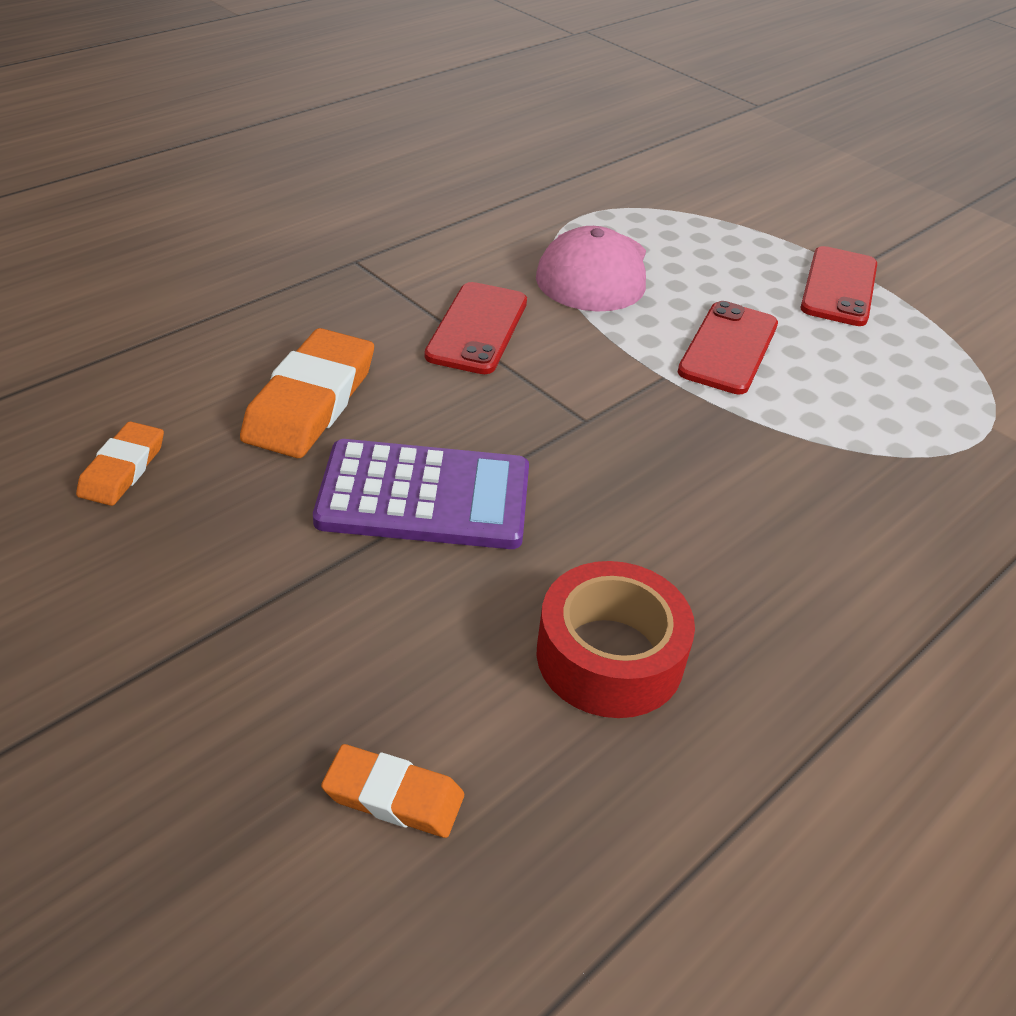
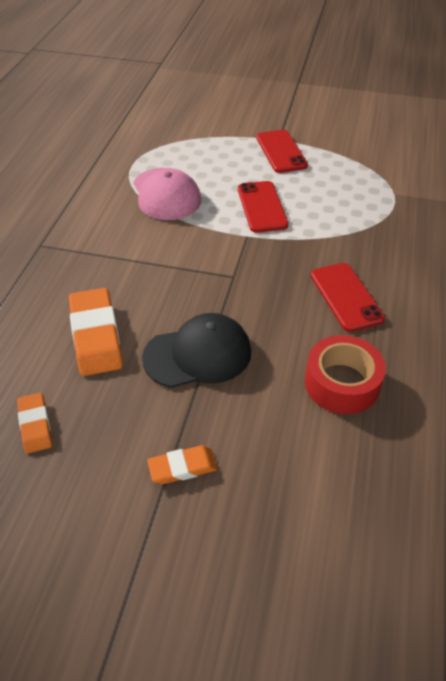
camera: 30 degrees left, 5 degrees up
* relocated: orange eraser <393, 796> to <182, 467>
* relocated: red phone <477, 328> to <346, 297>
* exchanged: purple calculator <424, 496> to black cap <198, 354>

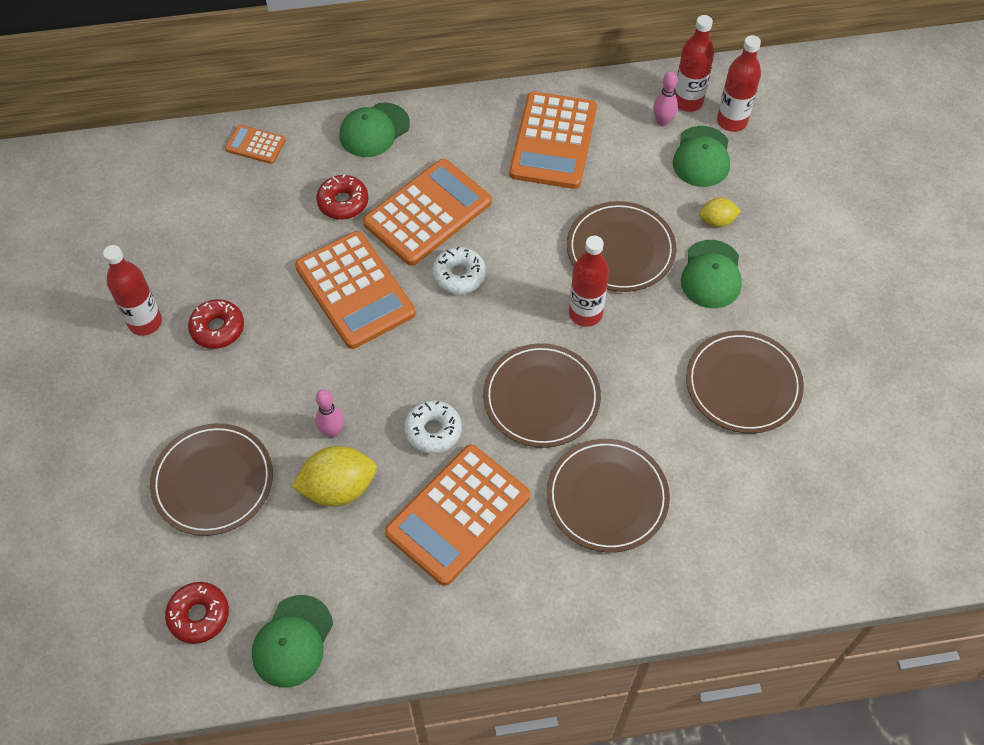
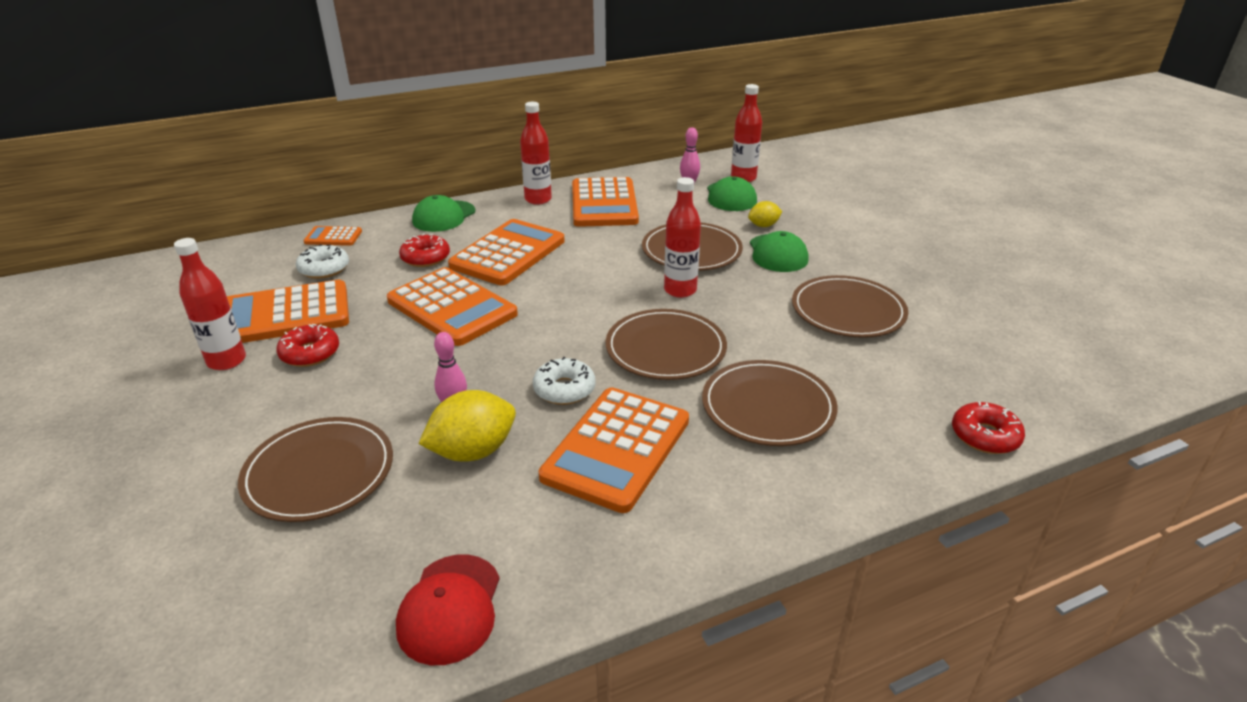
camera: 15 degrees left, 25 degrees down
* appeared: orange calculator <285, 314>
* relocated: red donut <199, 615> to <985, 436>
* relocated: white donut <459, 275> to <324, 269>
* relocated: red bottle <687, 101> to <538, 199>
* colour: green cap <292, 641> to red cap <450, 608>

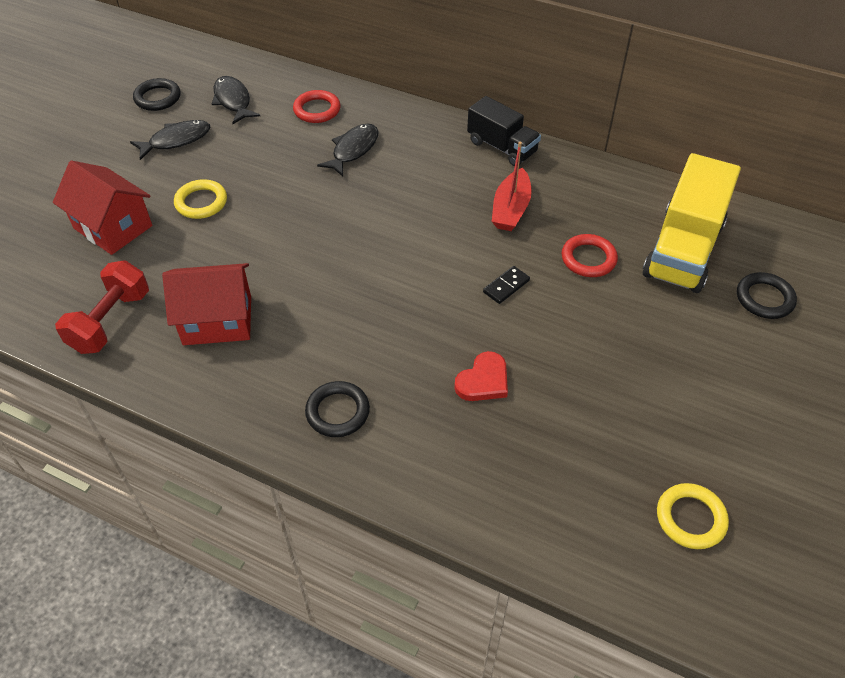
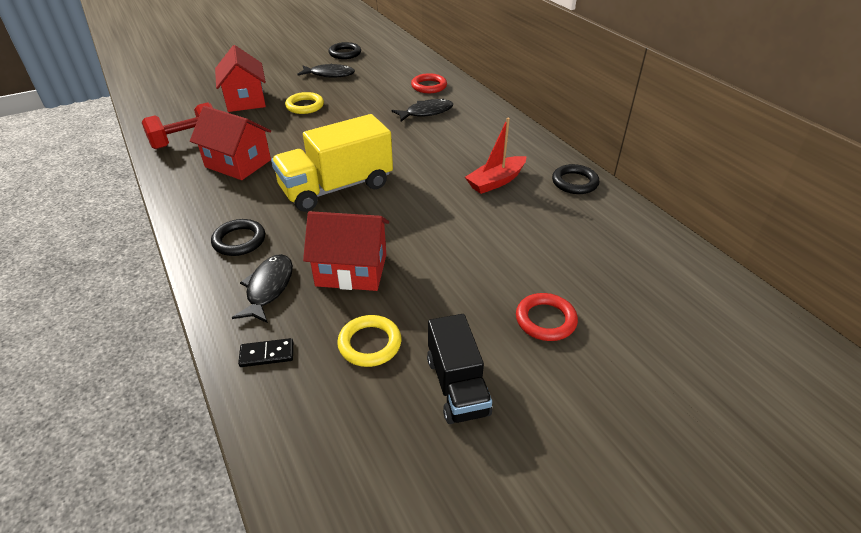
camera: 35 degrees right, 10 degrees down
* relocated: black fish <233, 101> to <268, 288>
* relocated: black truck <502, 147> to <457, 386>
* relocated: black domino <506, 286> to <267, 354>
* relocated: red ring <588, 259> to <545, 320>
* relocated: yellow truck <683, 250> to <336, 188>
* relocated: yellow ring <690, 518> to <370, 344>
* relocated: black ring <764, 299> to <574, 182>
* exchanged: red heart <483, 381> to red house <351, 270>

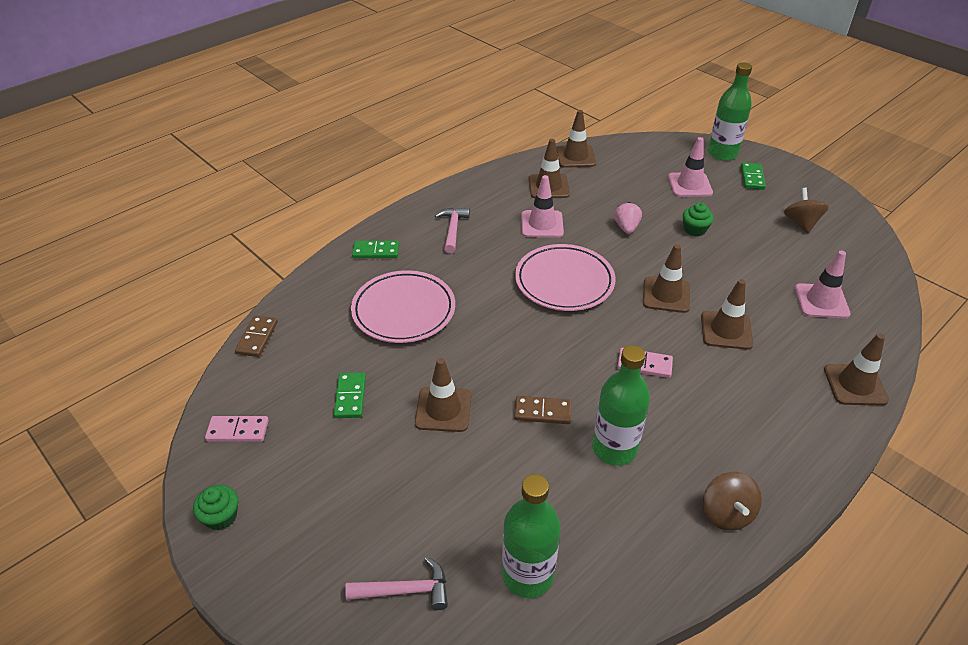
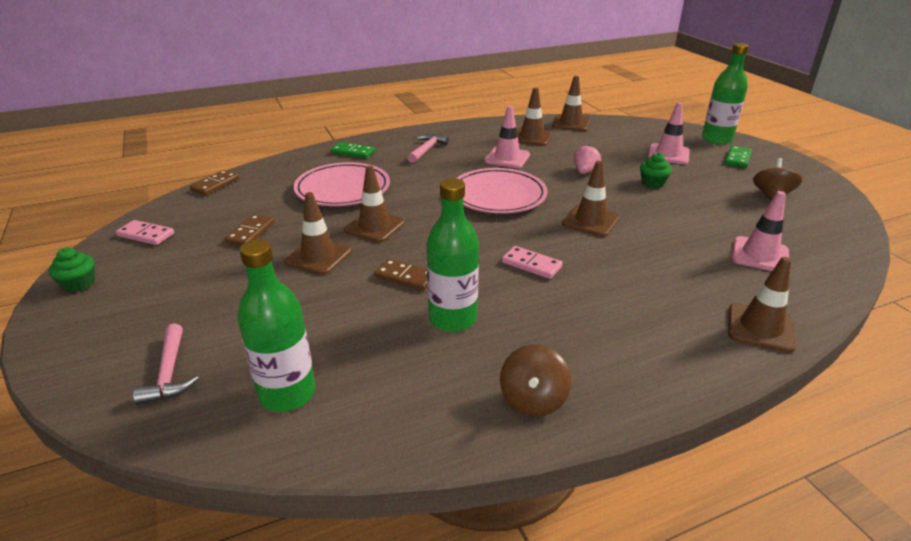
camera: 20 degrees right, 10 degrees down
* relocated: brown traffic cone <726, 330> to <374, 226>
* colour: green domino <350, 397> to brown domino <250, 232>
* spun: pink hammer <406, 590> = <169, 373> 60 degrees clockwise

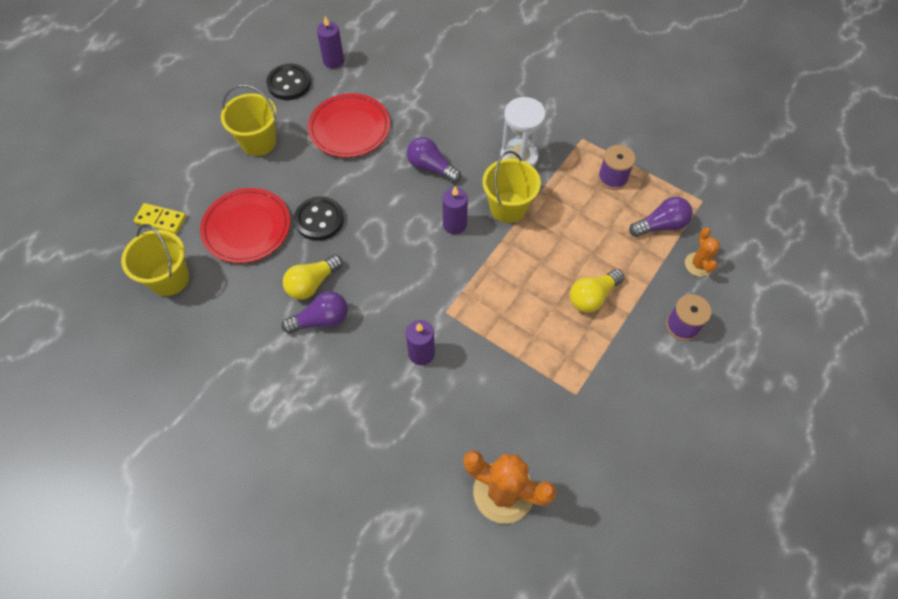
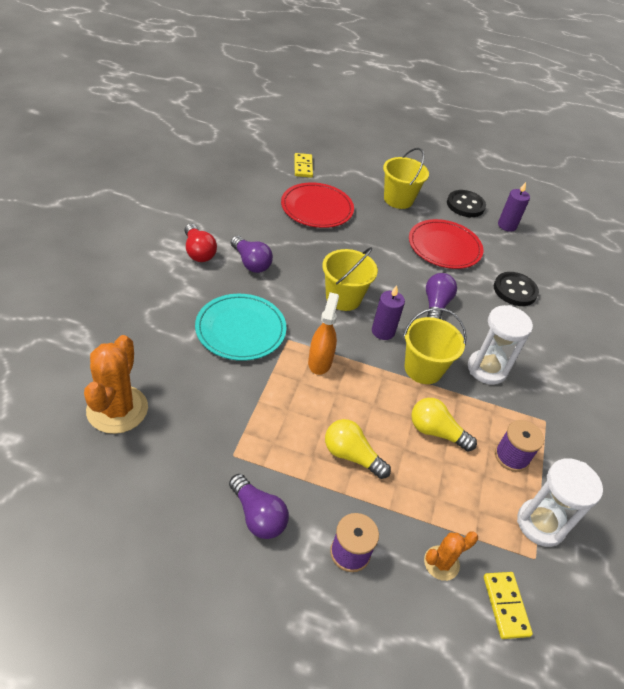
camera: 65 degrees right, 15 degrees down
* appeared: red light bulb <198, 252>
* appeared: orange spray bottle <320, 362>
* appeared: yellow domino <506, 605>
* appeared: white hourglass <540, 524>
* relocated: yellow bucket <169, 278> to <343, 298>
* relocated: yellow light bulb <312, 283> to <436, 432>
* relocated: black button <319, 220> to <515, 290>
* relocated: purple light bulb <661, 225> to <258, 515>
* exchanged: purple candle <421, 353> to turquoise plate <240, 329>

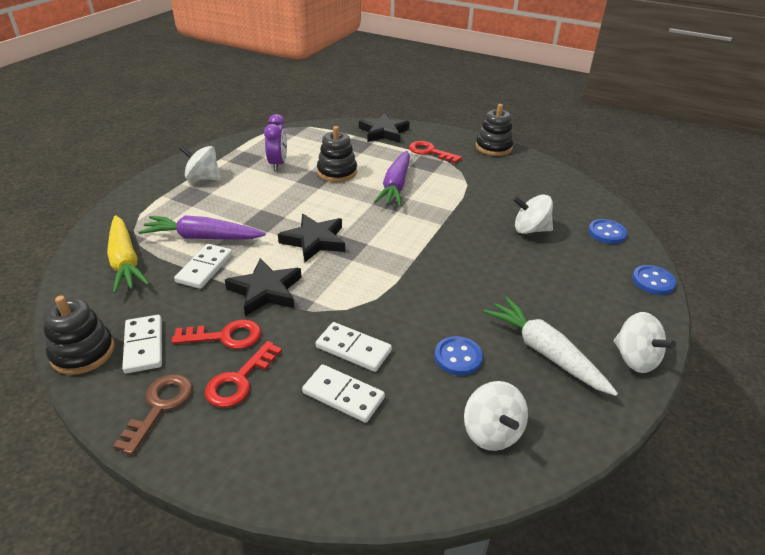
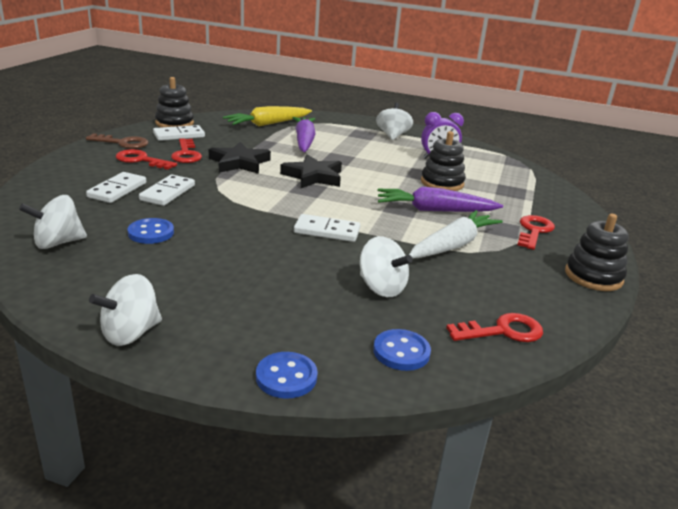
camera: 80 degrees right, 10 degrees down
* missing: black star <383, 132>
* appeared: red key <502, 331>
* relocated: white domino <204, 268> to <327, 231>
* relocated: white carrot <545, 352> to <453, 245>
* spun: white spinning top <530, 230> = <381, 288> 135 degrees clockwise

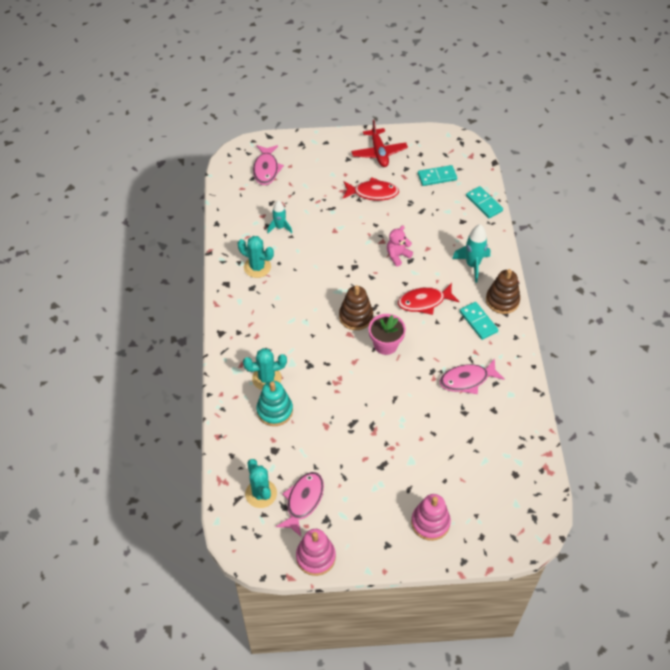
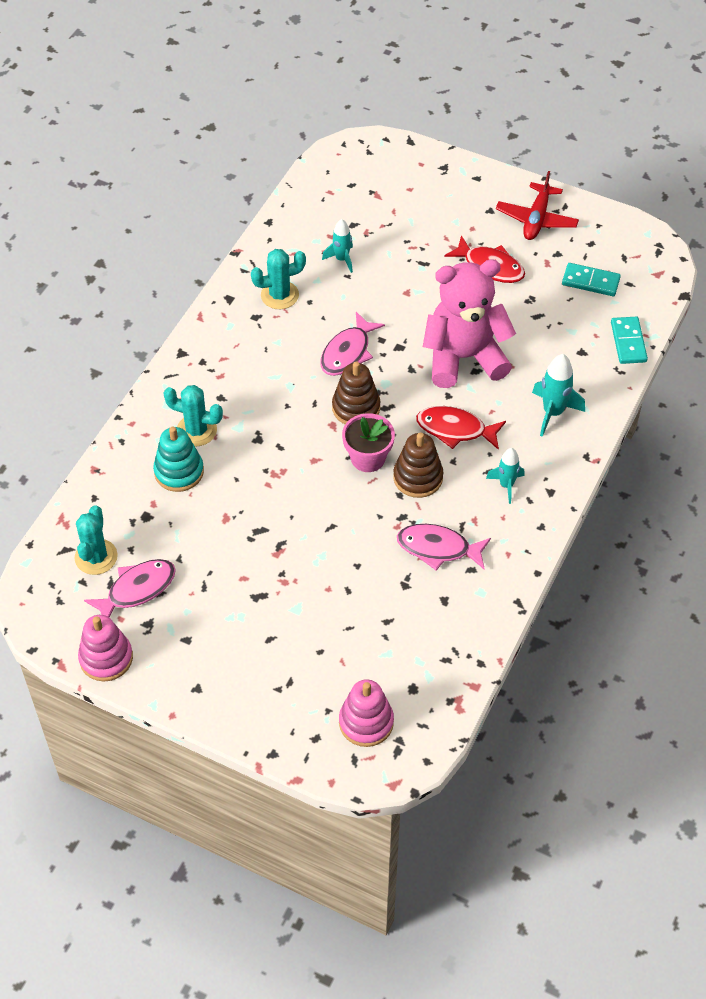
camera: 30 degrees right, 0 degrees up
* relocated: pink fish <266, 169> to <348, 352>
* relocated: pink stacking toy <430, 522> to <366, 722>
* relocated: brown stacking toy <502, 300> to <418, 477>
* exchanged: turquoise domino <478, 322> to turquoise rocket <506, 485>
* spun: turquoise cactus <257, 267> = <279, 295> 75 degrees counterclockwise
* size: pink teddy bear <397, 255> = <464, 358> x2.30

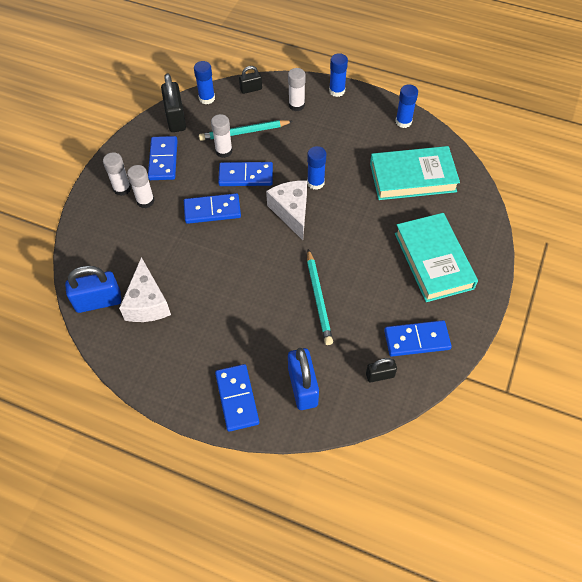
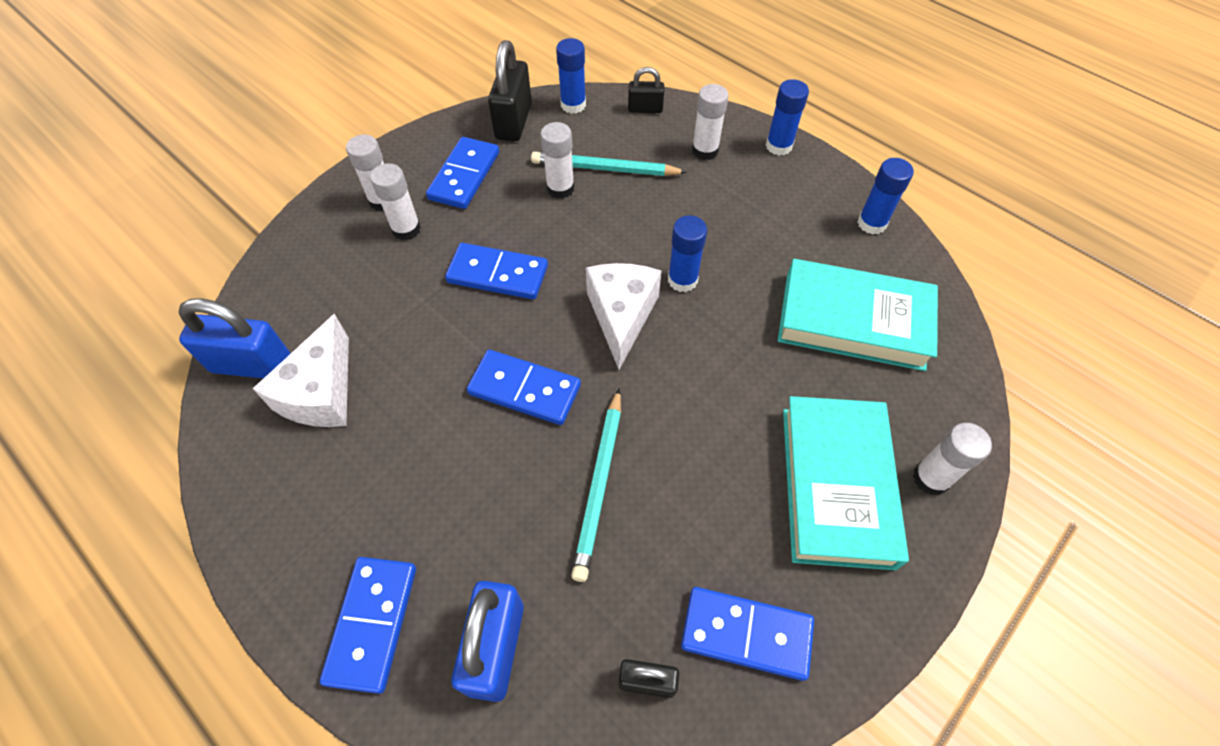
camera: 20 degrees right, 0 degrees up
* appeared: white glue stick <930, 478>
* relocated: blue domino <246, 176> to <524, 390>

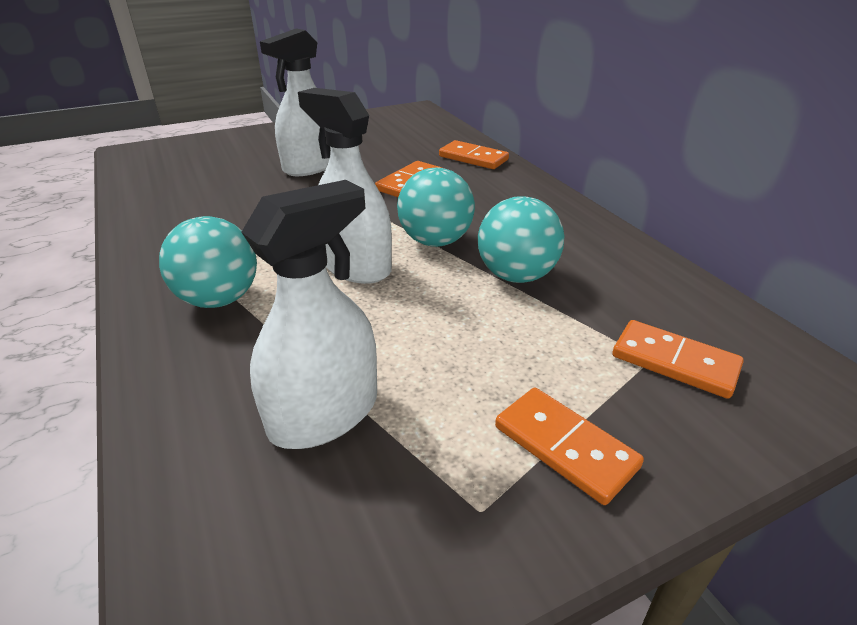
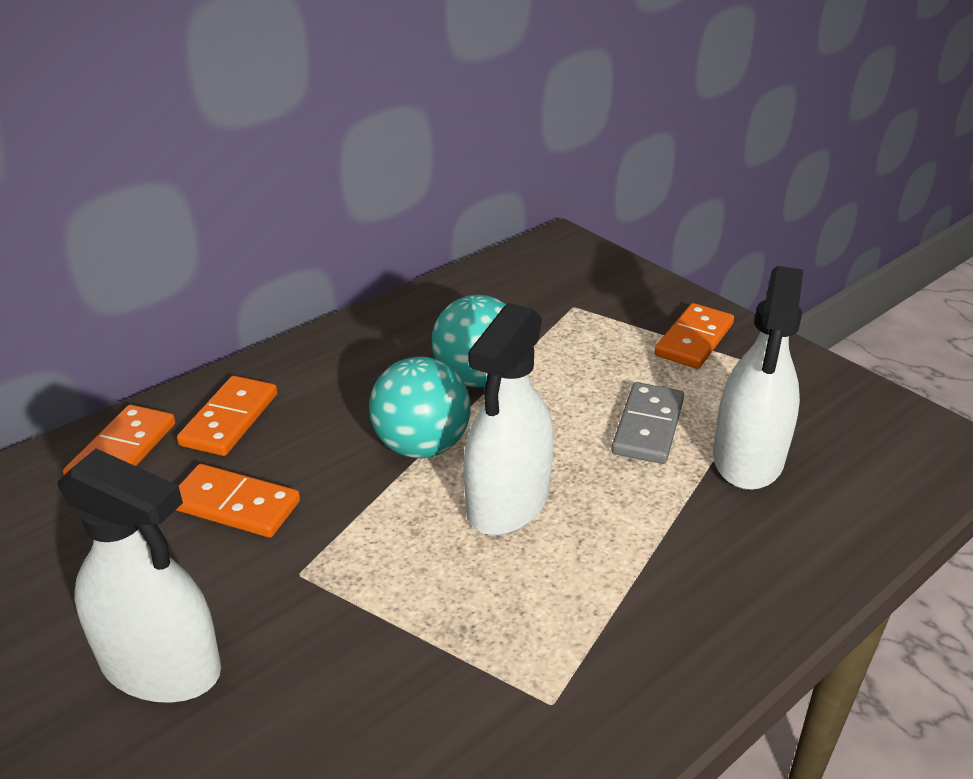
camera: 105 degrees left, 0 degrees up
* missing: turquoise ball <219, 299>
* appeared: grey domino <648, 427>
* relocated: orange domino <674, 362> to <229, 419>
* spun: white spray bottle <324, 414> = <748, 458> 105 degrees counterclockwise

